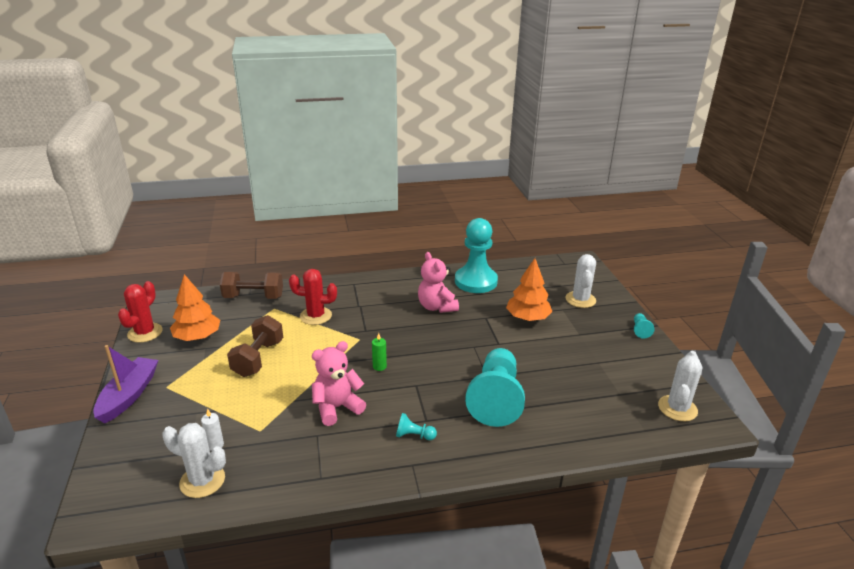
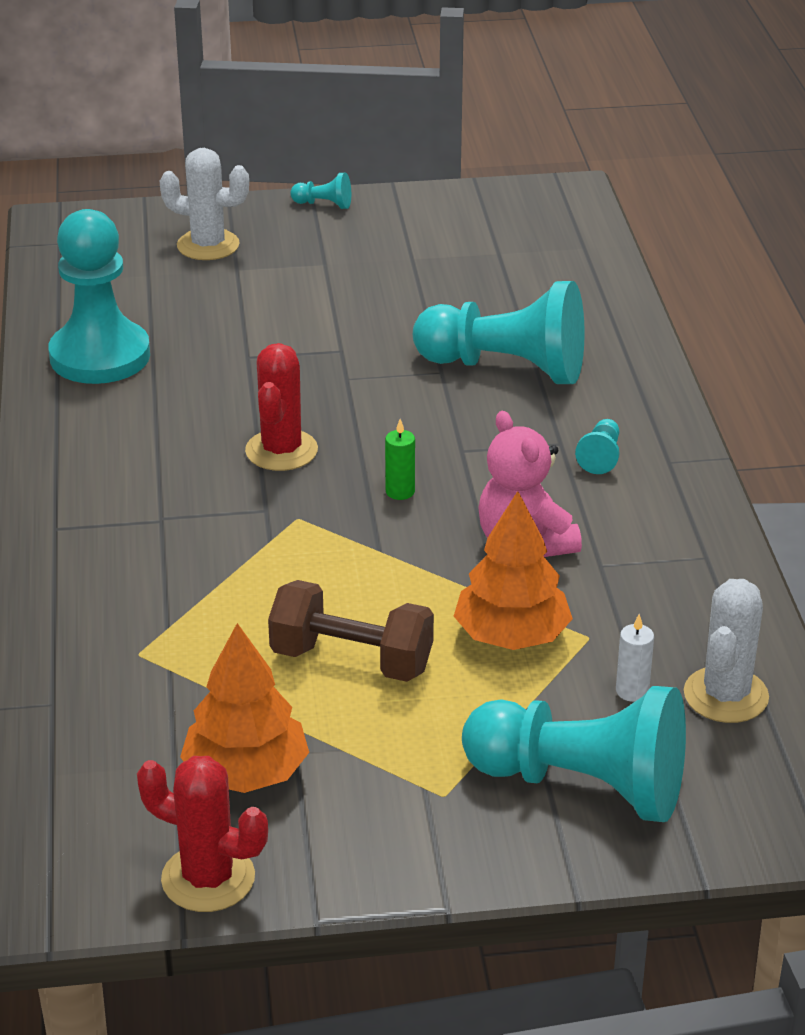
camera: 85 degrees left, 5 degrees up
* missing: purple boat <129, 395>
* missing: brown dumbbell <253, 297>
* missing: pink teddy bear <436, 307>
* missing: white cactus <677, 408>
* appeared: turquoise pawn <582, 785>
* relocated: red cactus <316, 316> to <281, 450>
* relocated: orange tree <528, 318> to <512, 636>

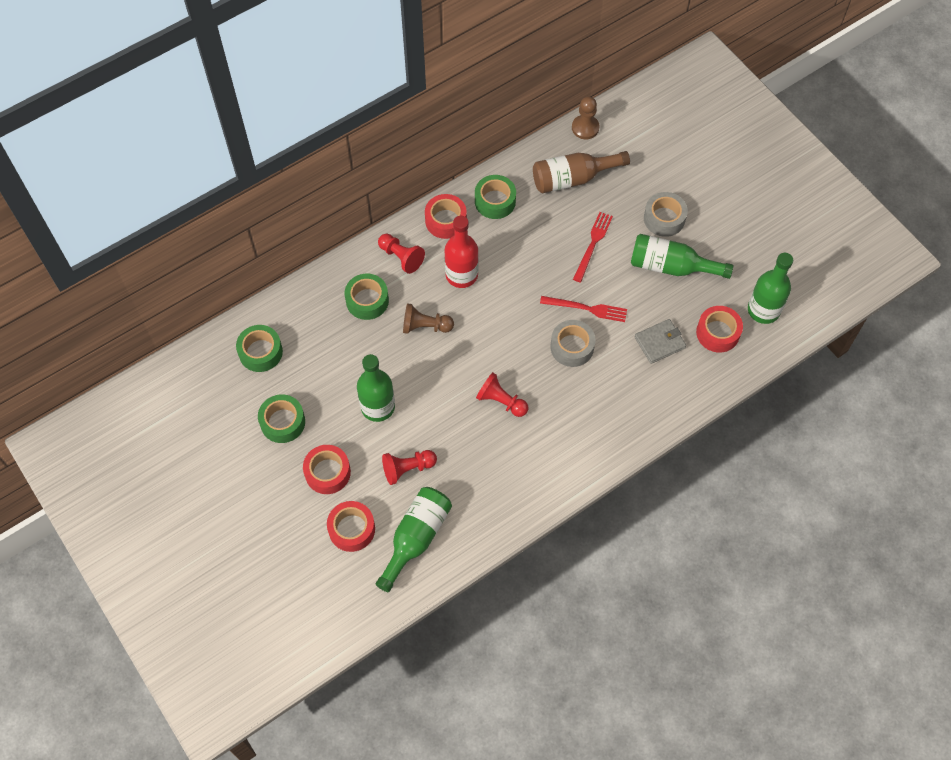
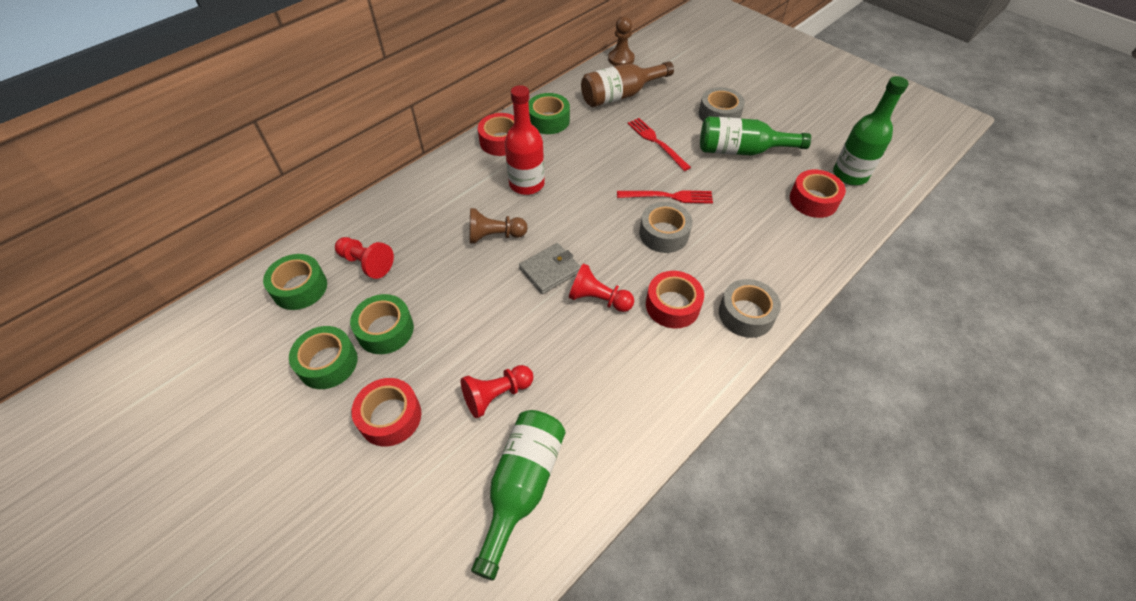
camera: 10 degrees left, 10 degrees down
* missing: green bottle <378, 407>
* appeared: grey tape <746, 314>
* relocated: red tape <352, 529> to <672, 305>
* relocated: green tape <367, 300> to <385, 330>
* relocated: red pawn <401, 257> to <366, 263>
* relocated: grey wallet <659, 342> to <550, 270>
* spun: red fork <593, 244> = <656, 142> 45 degrees counterclockwise

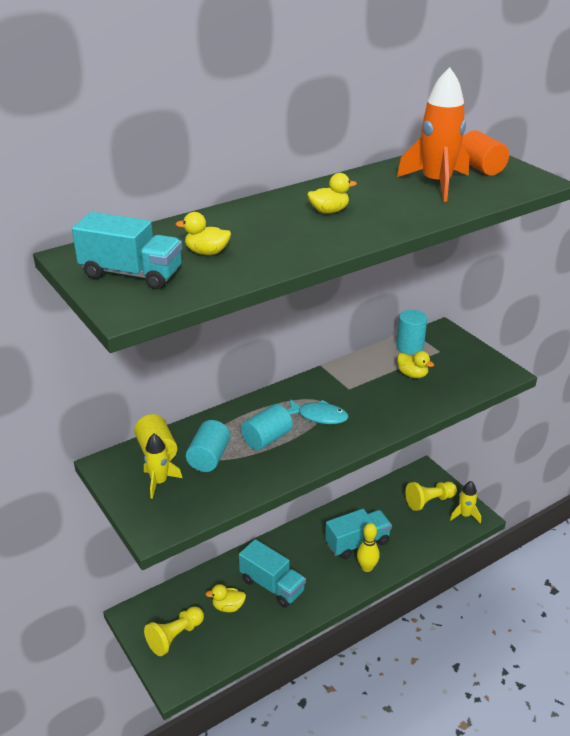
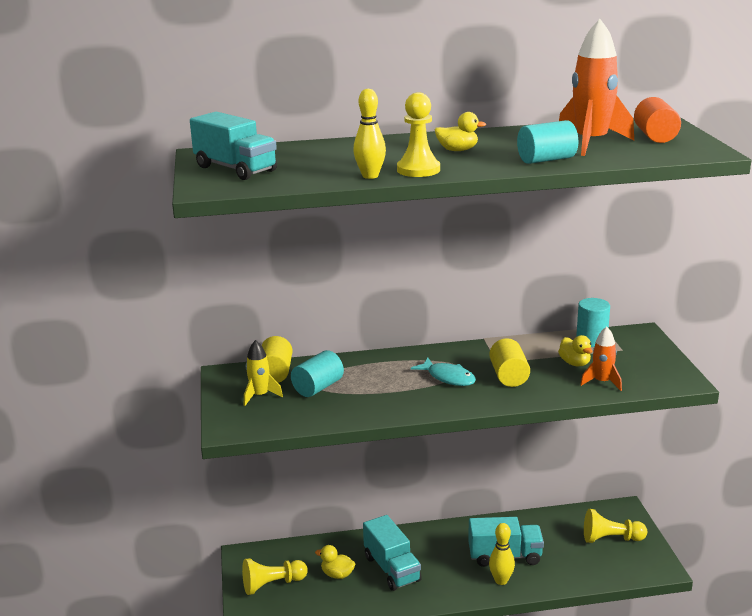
camera: 25 degrees right, 10 degrees down
* missing: yellow duck <207, 252>
* missing: yellow rocket <465, 515>
* appeared: yellow bowling pin <370, 176>
* appeared: yellow pawn <418, 170>
* appeared: yellow cylinder <508, 376>
* appeared: orange rocket <602, 382>
* relocated: turquoise cylinder <267, 439> to <546, 160>

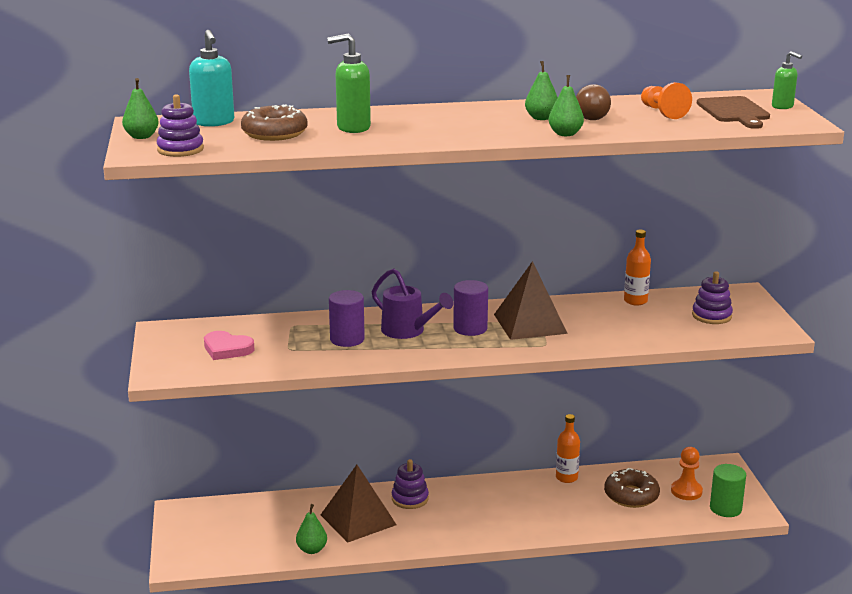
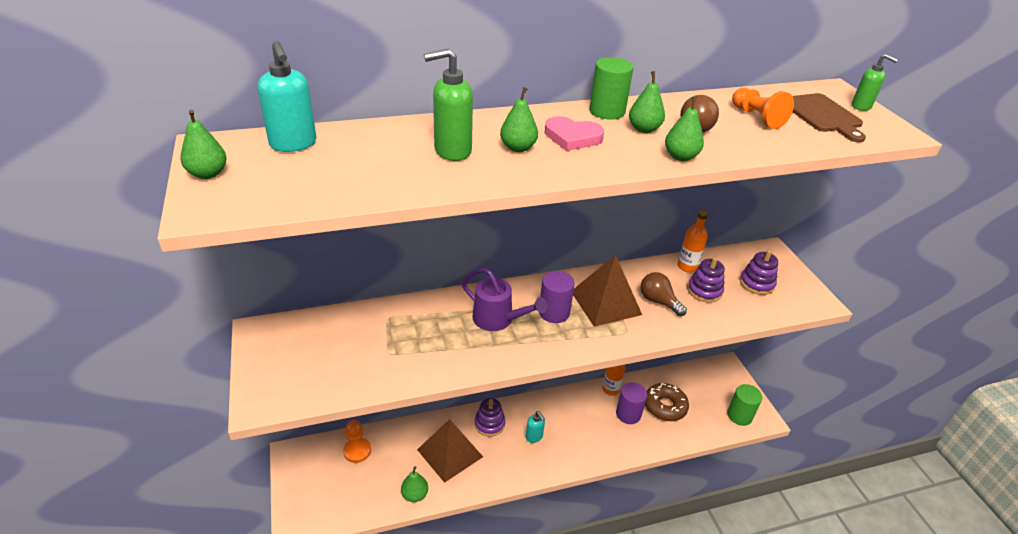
camera: 10 degrees left, 15 degrees up
* missing: brown donut <274, 133>
* appeared: green pear <518, 148>
* appeared: turquoise soap dispenser <534, 437>
* appeared: green cylinder <607, 111>
* appeared: brown light bulb <658, 301>
* relocated: purple stacking toy <180, 149> to <704, 291>
* relocated: pink heart <227, 349> to <572, 137>
* relocated: purple cylinder <347, 339> to <628, 414>
* relocated: orange pawn <686, 491> to <357, 451>

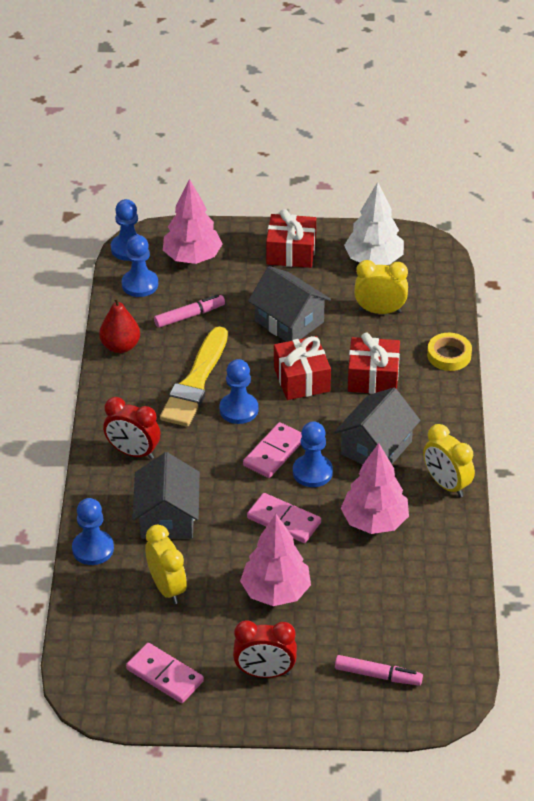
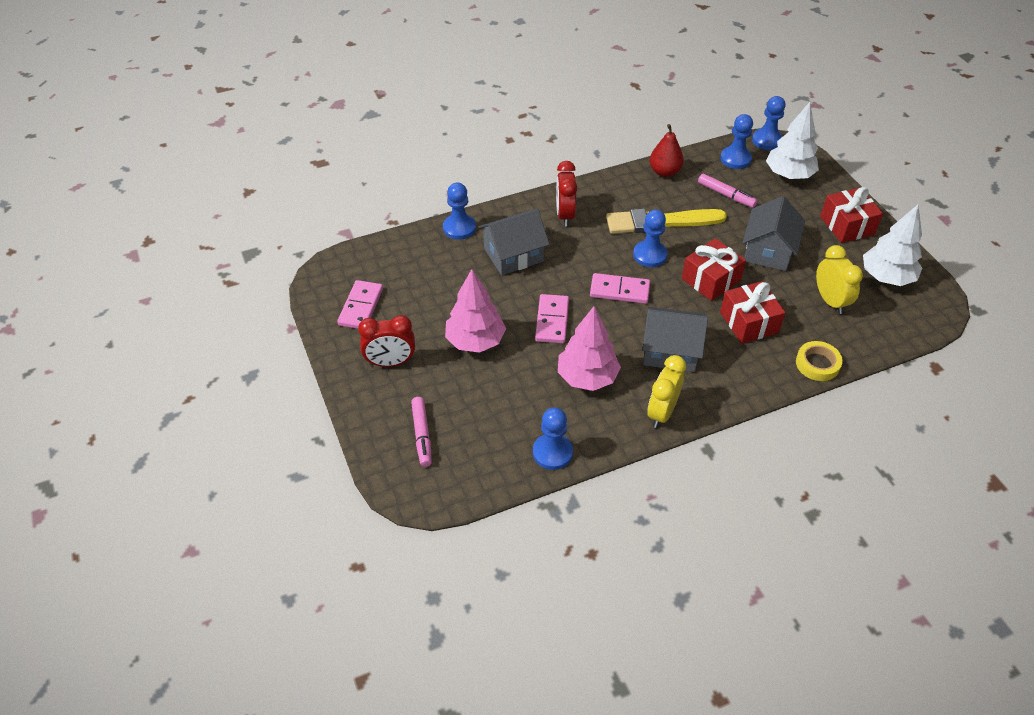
camera: 65 degrees right, 5 degrees up
* missing: yellow clock <167, 588>
* relocated: blue pawn <312, 472> to <552, 452>
* colour: pink tree <192, 257> to white tree <788, 175>
* spun: red clock <265, 672> = <390, 362> 75 degrees counterclockwise

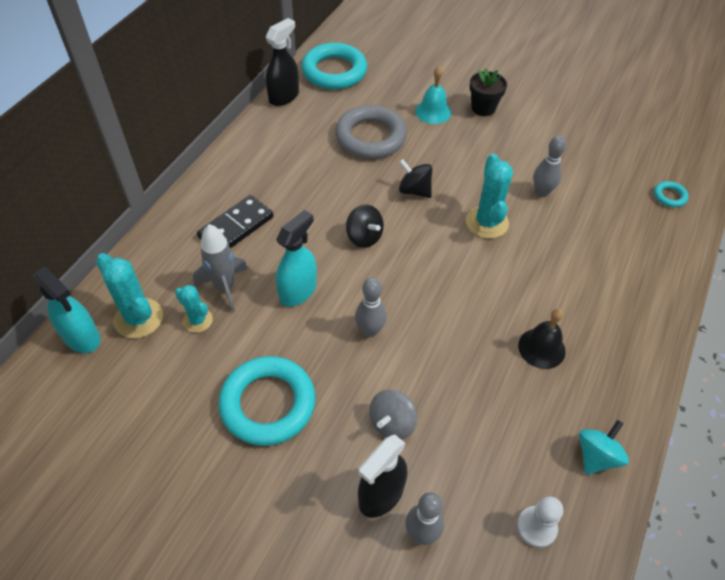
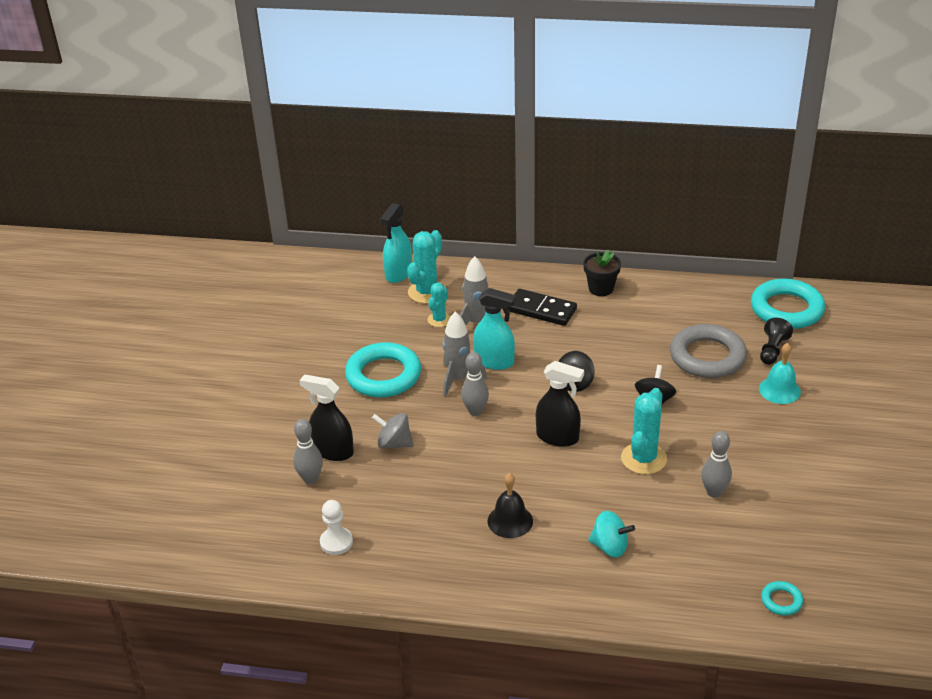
camera: 75 degrees right, 15 degrees down
* appeared: grey rocket <458, 380>
* appeared: black pawn <772, 350>
* relocated: black spray bottle <284, 96> to <558, 437>
* relocated: black flower pot <483, 108> to <601, 288>
* relocated: turquoise spinning top <596, 456> to <610, 547>
* spun: turquoise cactus <487, 222> = <643, 459> 45 degrees counterclockwise

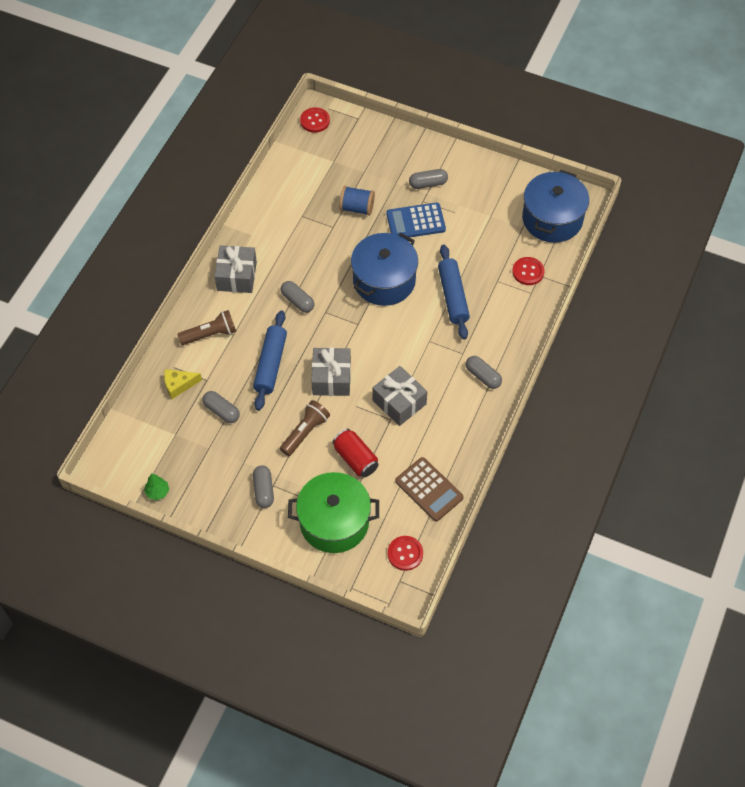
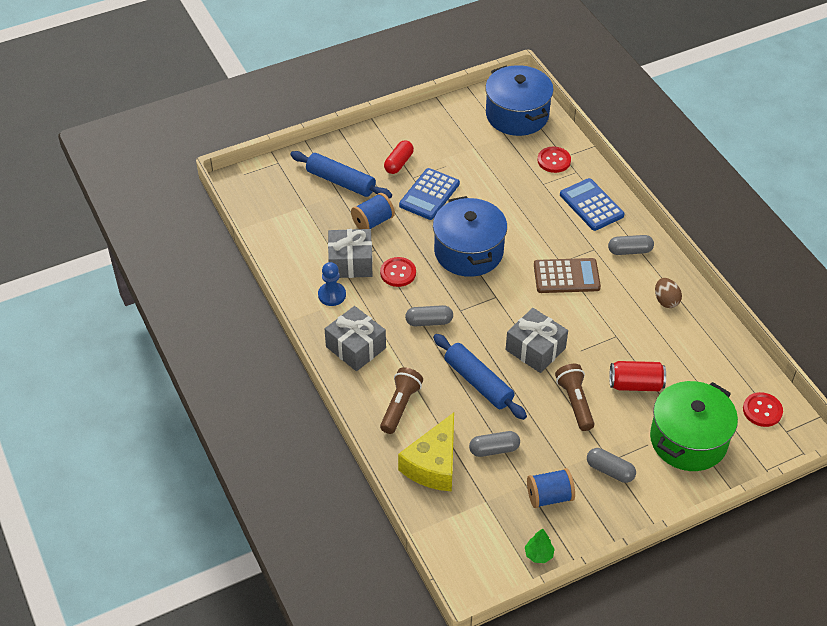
camera: 50 degrees left, 10 degrees down
* appeared: blue pawn <332, 295>
* appeared: blue spool <549, 497>
* appeared: blue calculator <591, 205>
* appeared: brown egg <666, 301>
* relocated: red button <315, 121> to <398, 273>
* relocated: grey gift <399, 402> to <350, 263>
* relocated: brown calculator <429, 489> to <566, 276>
* relocated: blue rolling pin <453, 296> to <341, 182>
* colour: grey capsule <428, 183> to red capsule <398, 163>
* size: yellow cheese <179, 385> = <433, 464> x1.74

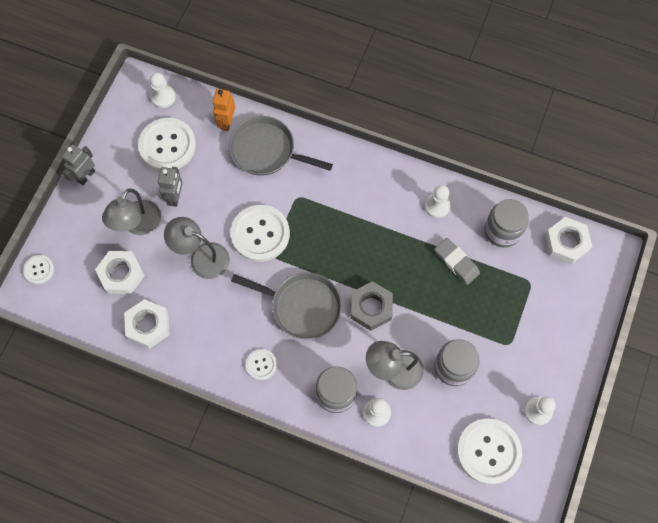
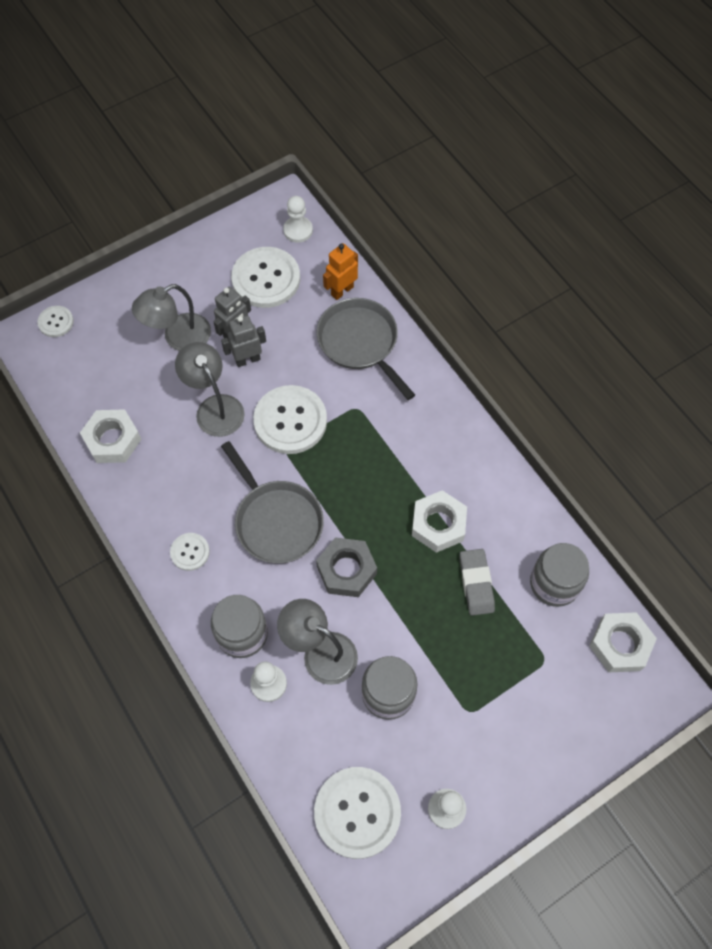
camera: 35 degrees right, 5 degrees down
* missing: white pawn <437, 206>
* relocated: grey robot <86, 176> to <247, 359>
* relocated: white nut <121, 274> to <438, 524>

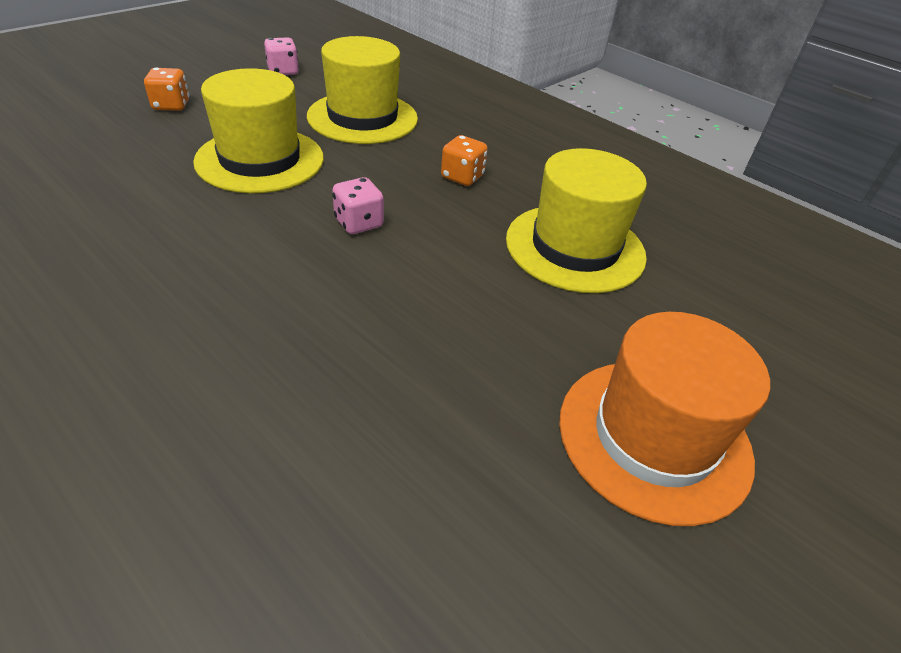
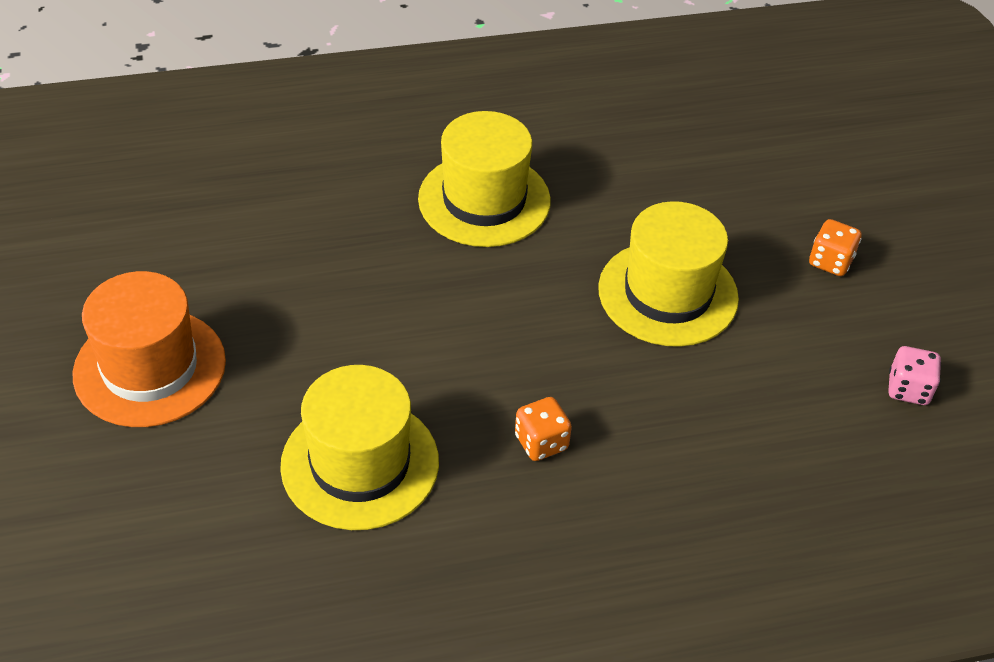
camera: 125 degrees right, 5 degrees up
* missing: pink dice <358, 223>
* relocated: yellow hat <362, 117> to <484, 200>

